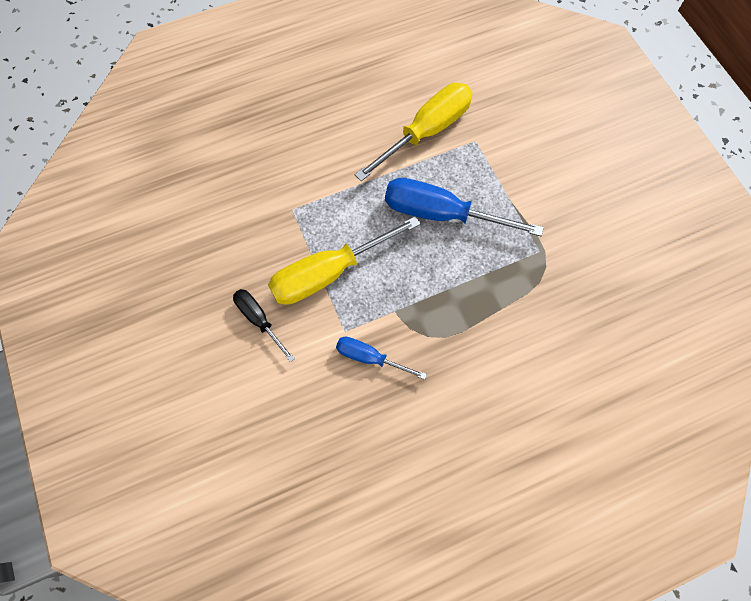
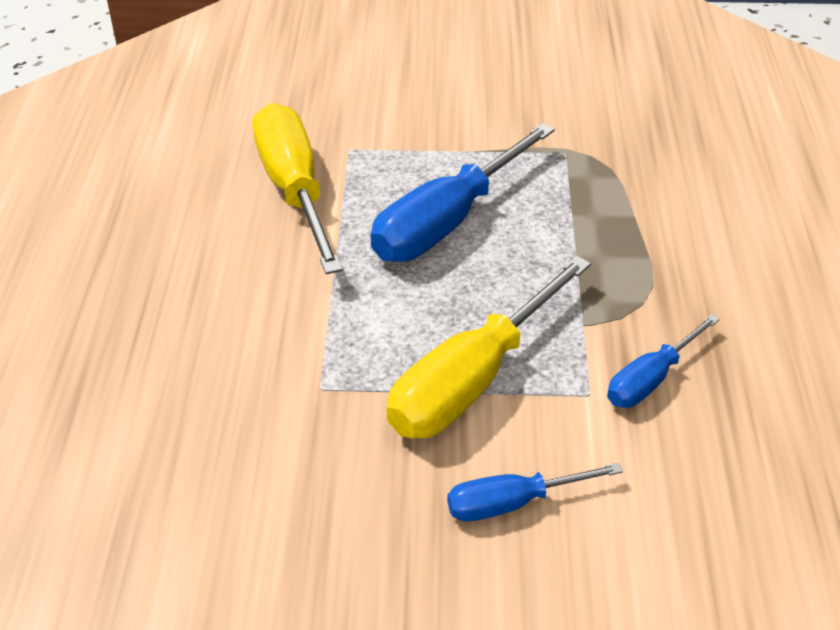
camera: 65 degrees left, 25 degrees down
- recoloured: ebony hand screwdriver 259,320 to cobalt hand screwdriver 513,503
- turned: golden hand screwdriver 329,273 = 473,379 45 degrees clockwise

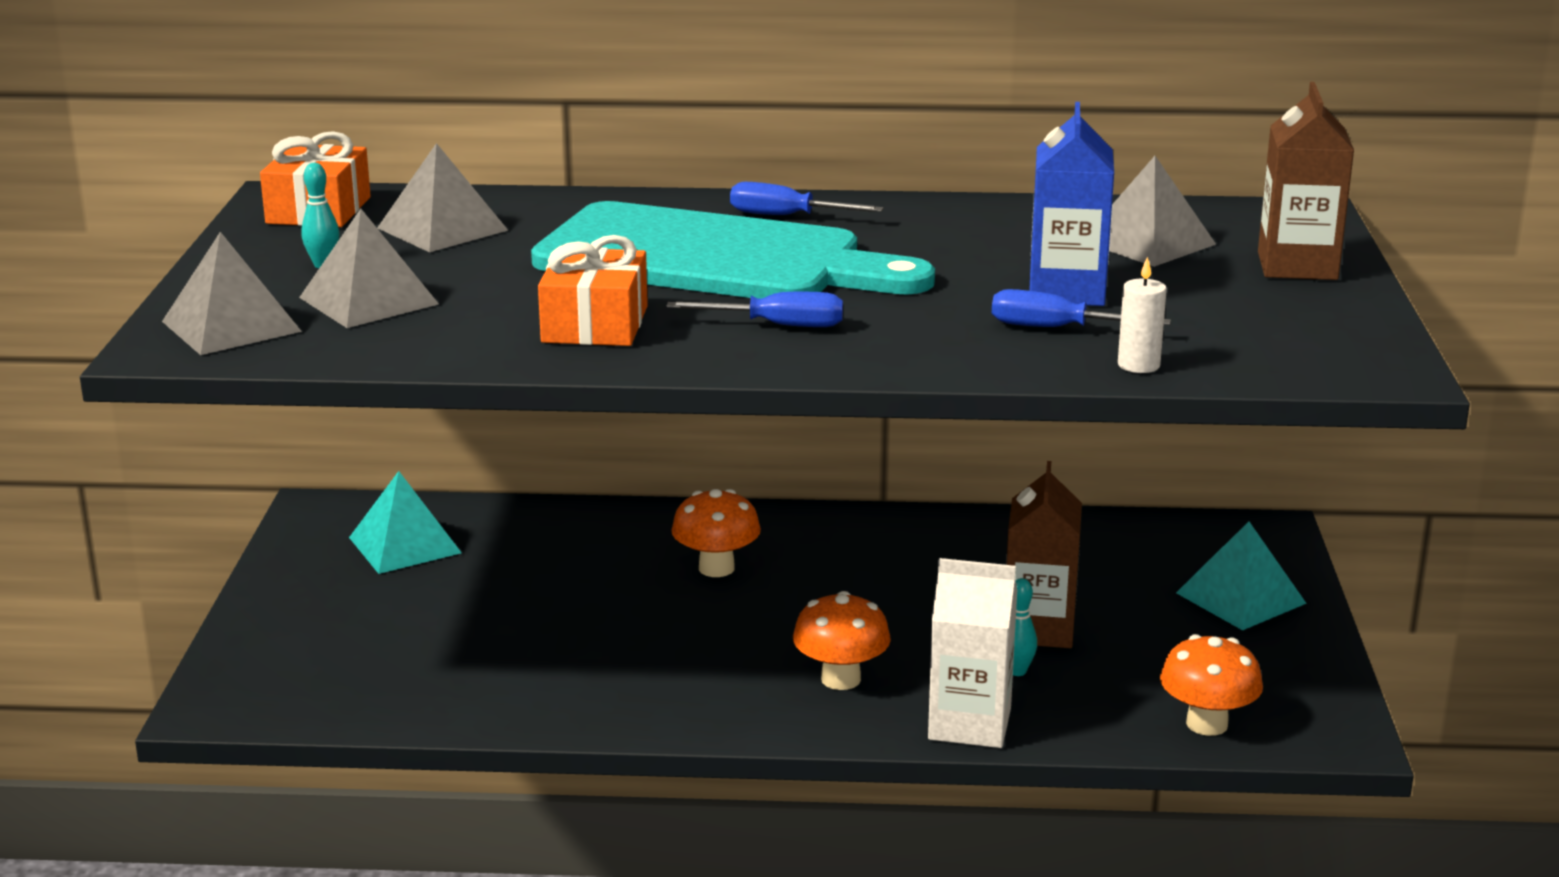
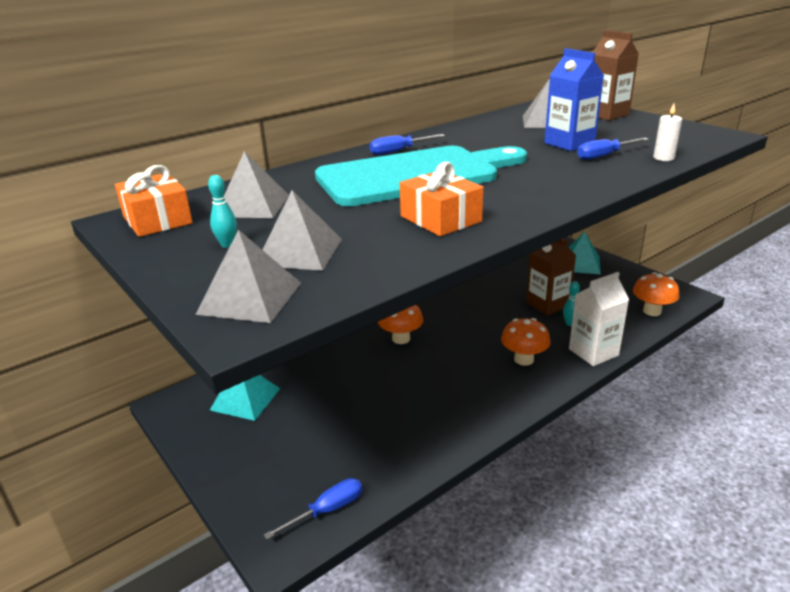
camera: 40 degrees left, 5 degrees up
- moved: cobalt hand screwdriver 777,325 to 327,510

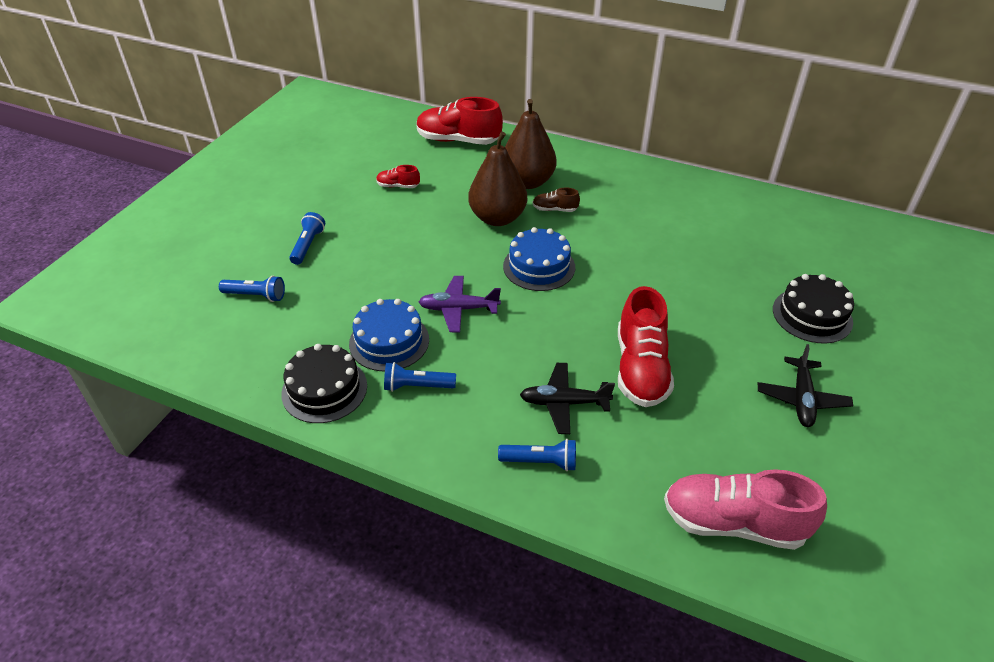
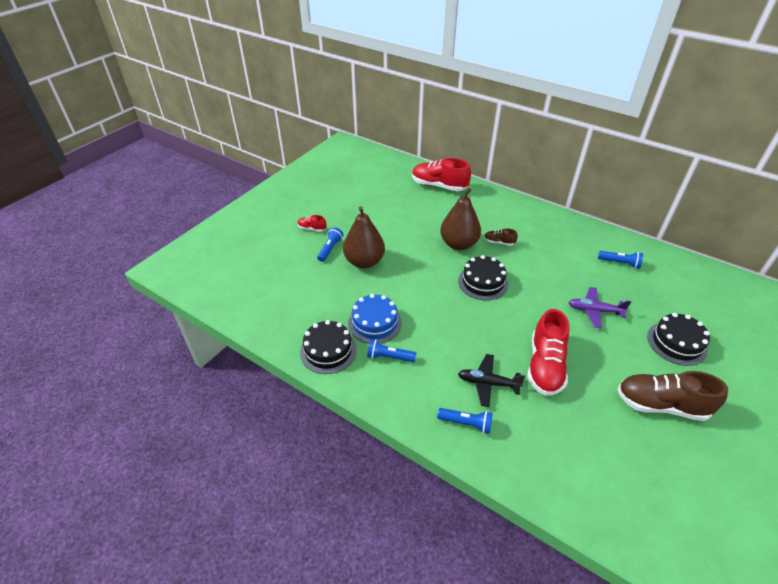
camera: 10 degrees right, 0 degrees up
- removed: pink sneaker 733,523
- moved: cobalt pocket torch 256,296 to 619,263
- moved: crimson sneaker 398,186 to 312,228
- moved: violet plane 458,309 to 594,311
- moved: dark brown toy pear 527,182 to 364,262
- replaced: ebony plane 801,399 to dark brown sneaker 661,405
- recoloured: cobalt gateau 539,266 to ebony gateau 483,282

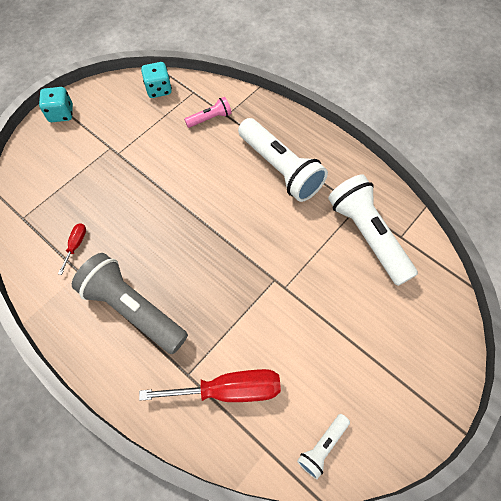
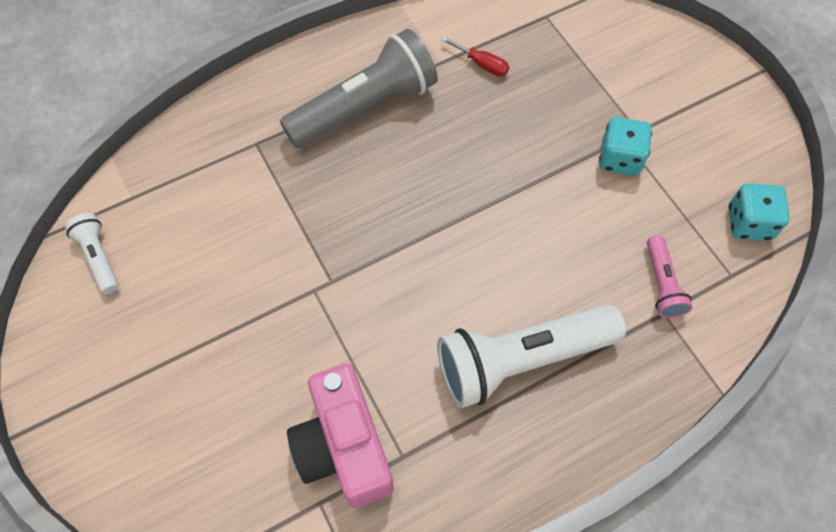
camera: 110 degrees right, 0 degrees up
- removed: crimson hand screwdriver 229,390
- moved: aqua die 61,114 to 619,158
- replaced: white pocket torch 367,235 to pink photo camera 344,447

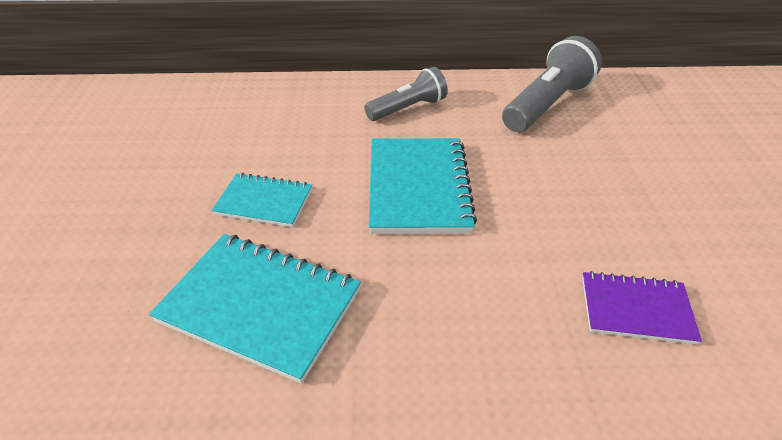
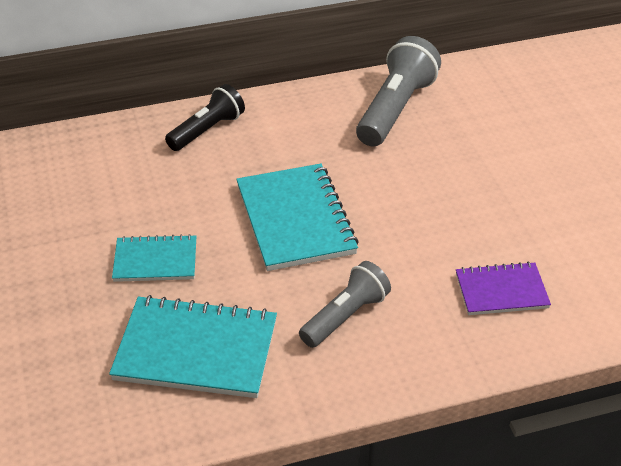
camera: 15 degrees left, 0 degrees up
- added: ebony pocket torch 207,130
- moved: grey pocket torch 408,108 to 345,316

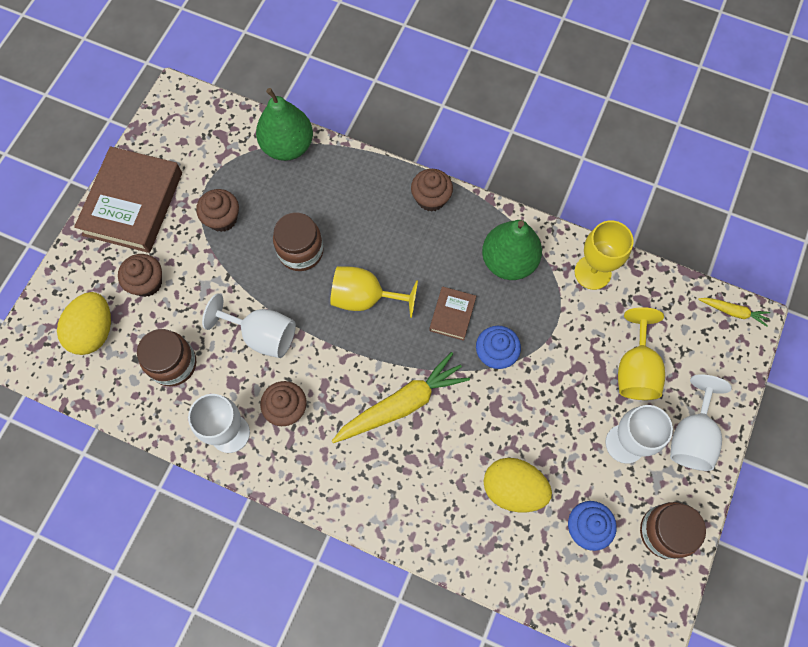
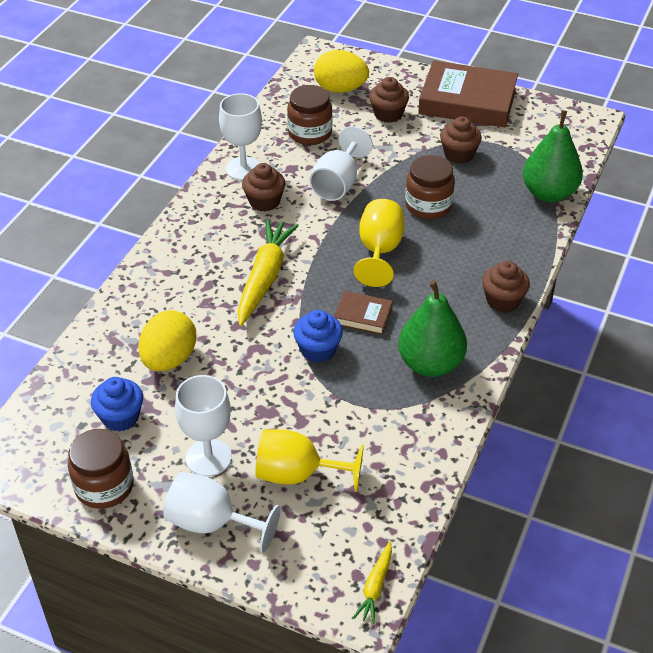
camera: 90 degrees right, 25 degrees down
- removed: golden wine glass 592,272
- turned: golden carrot 402,404 = 265,278 135 degrees counterclockwise

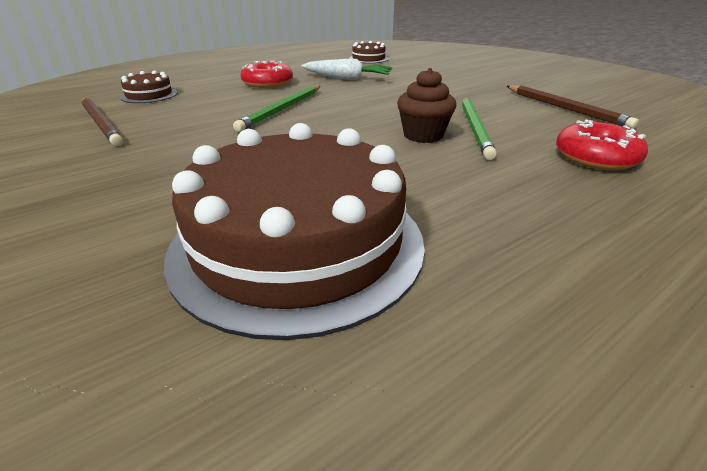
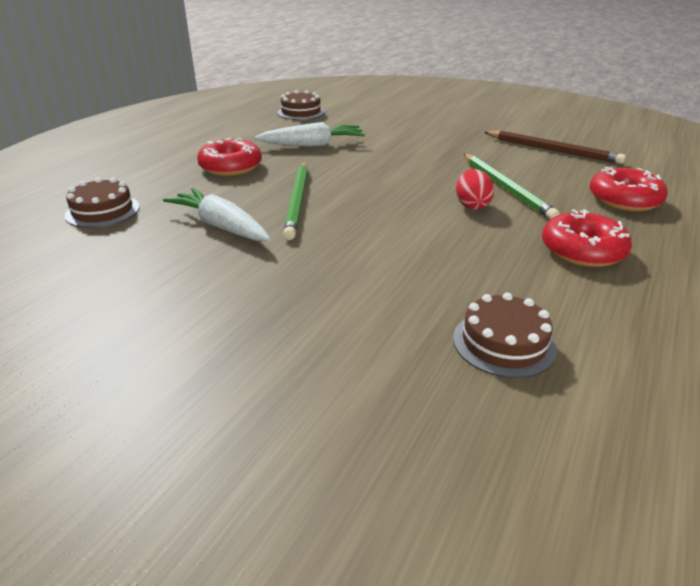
camera: 25 degrees left, 0 degrees up
- removed: dark brown wooden pencil 101,123
- added: white carrot 221,226
- added: crimson donut 582,250
- replaced: dark brown cupcake 423,135 to crimson egg shape 472,205
- resized: dark brown gateau 298,243 = 503,343 x0.43

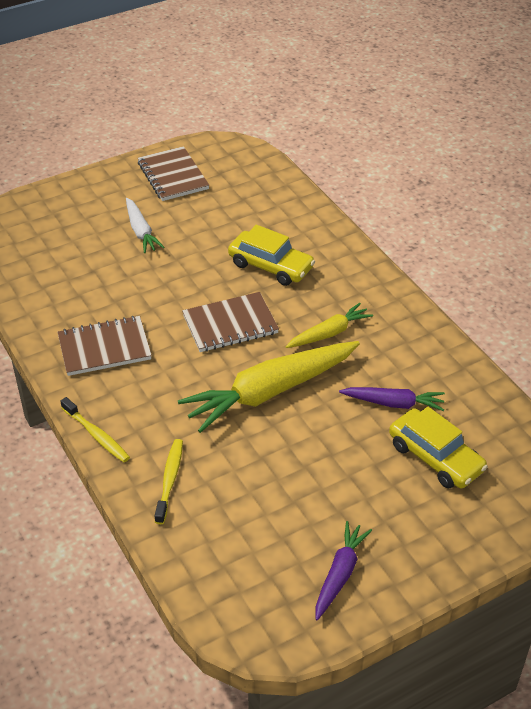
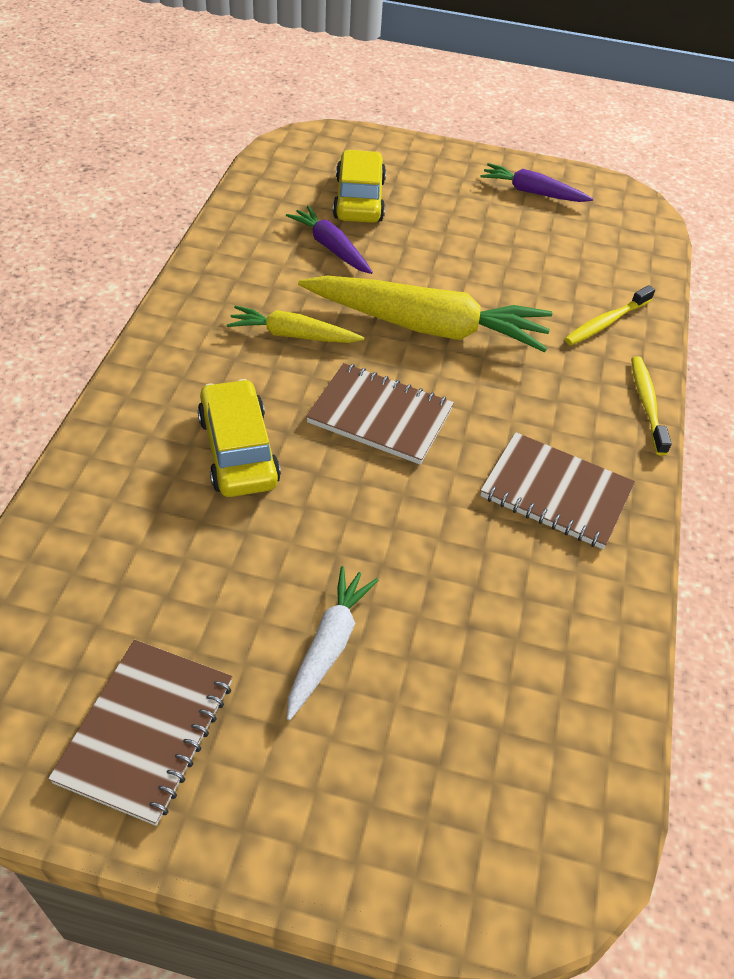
camera: 140 degrees left, 5 degrees up
- turned: violet carrot 340,574 = 532,192 45 degrees clockwise

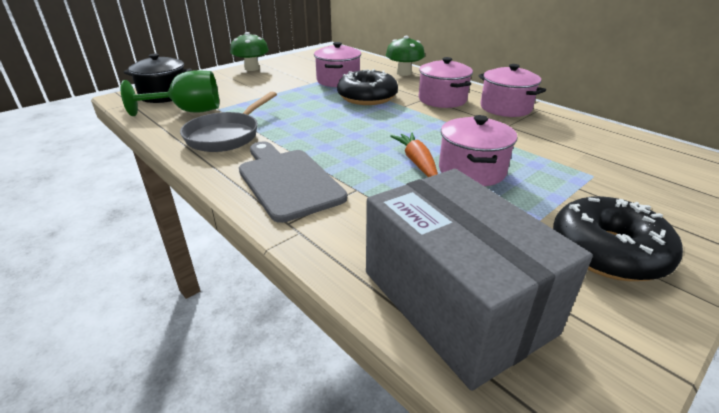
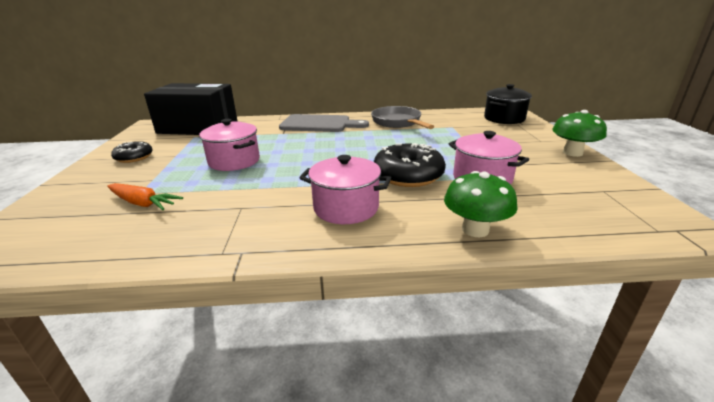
camera: 130 degrees right, 5 degrees down
- removed: leaf-green wine glass 188,111
- removed: pink pot 505,108
- moved: bright orange carrot 417,162 to 142,203
- recoloured: grey package 455,301 to ebony package 198,127
- resized: ebony donut 607,251 = 134,157 x0.59

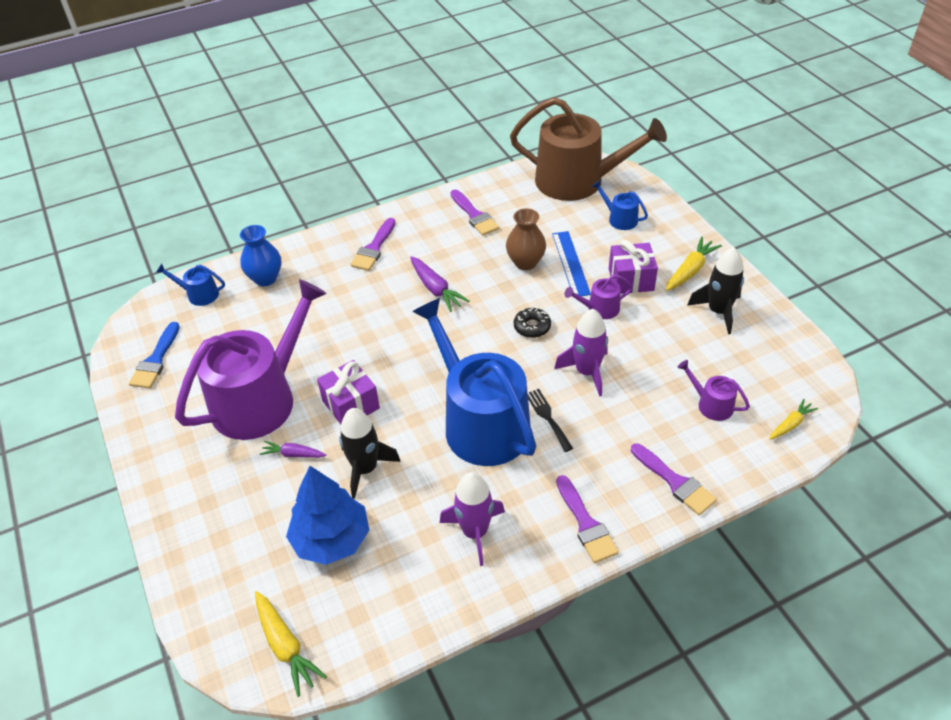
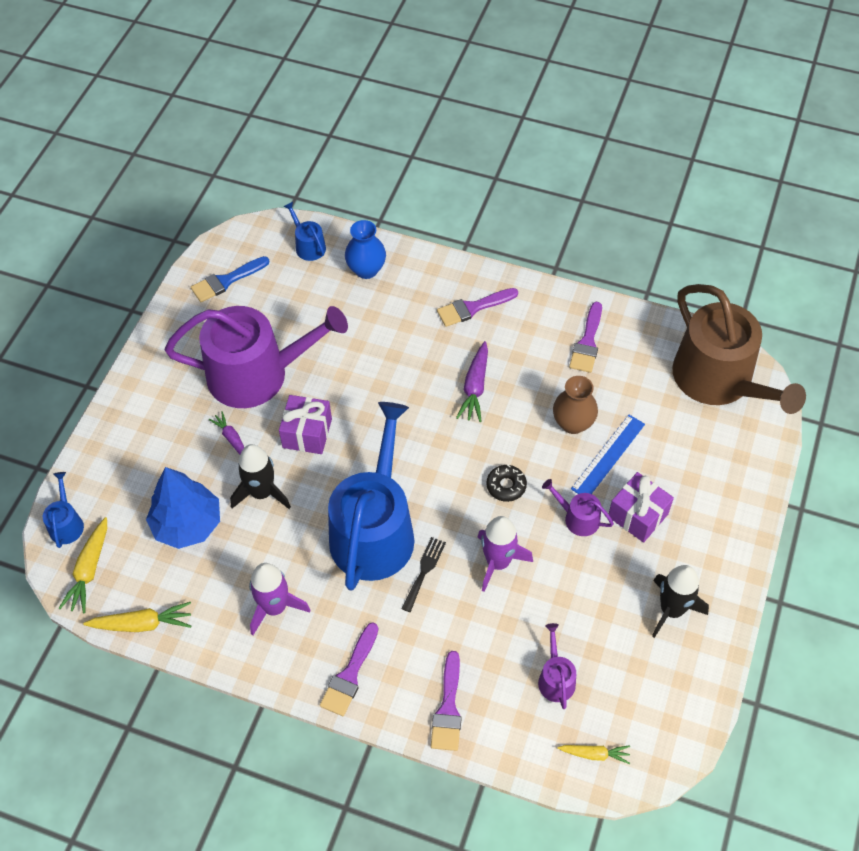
camera: 45 degrees right, 10 degrees up
- moved: cobalt sprinkling can 619,219 to 66,523
- moved: golden carrot 690,270 to 142,624

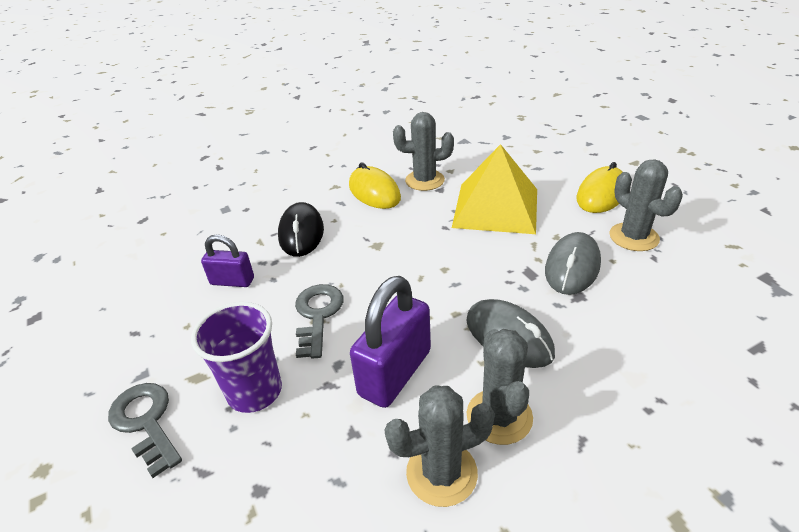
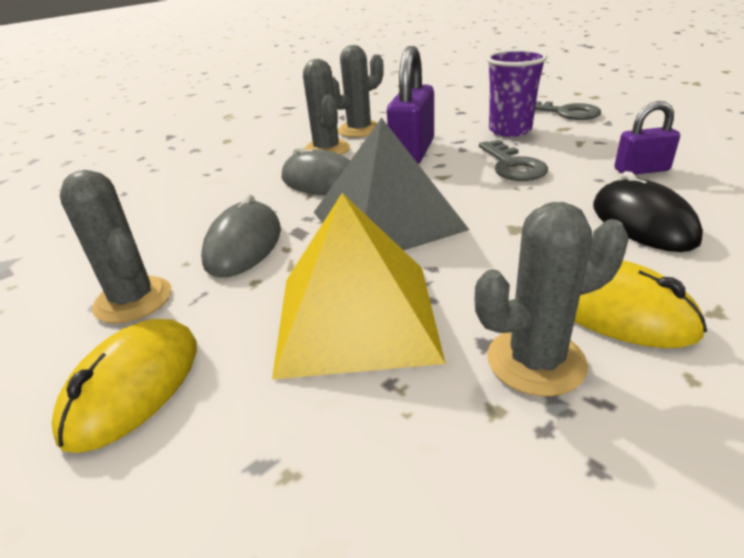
camera: 165 degrees right, 5 degrees down
- added: grey solid pyramid 387,220

